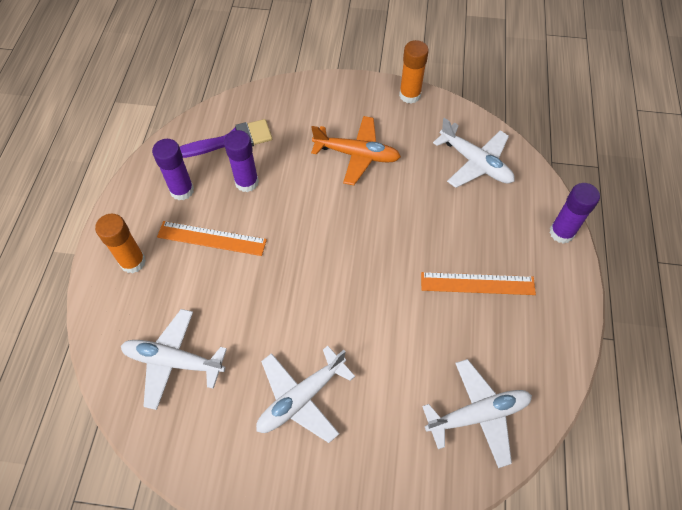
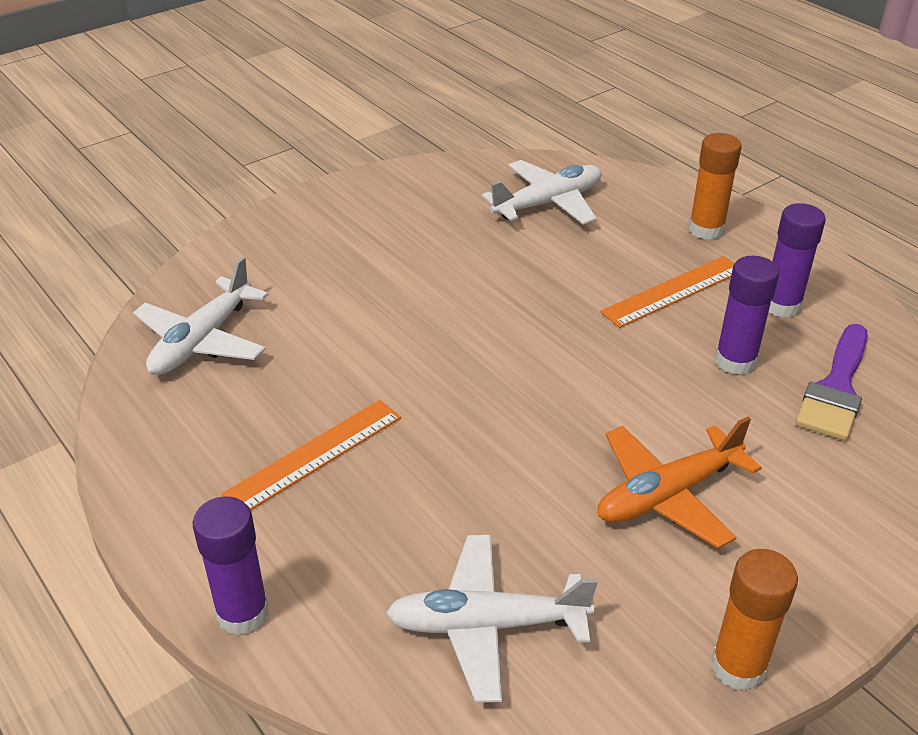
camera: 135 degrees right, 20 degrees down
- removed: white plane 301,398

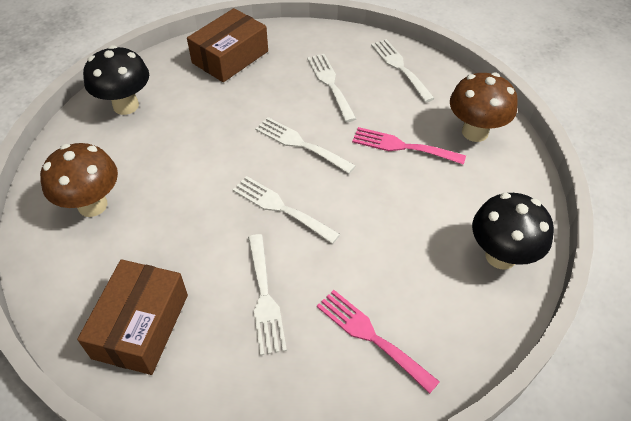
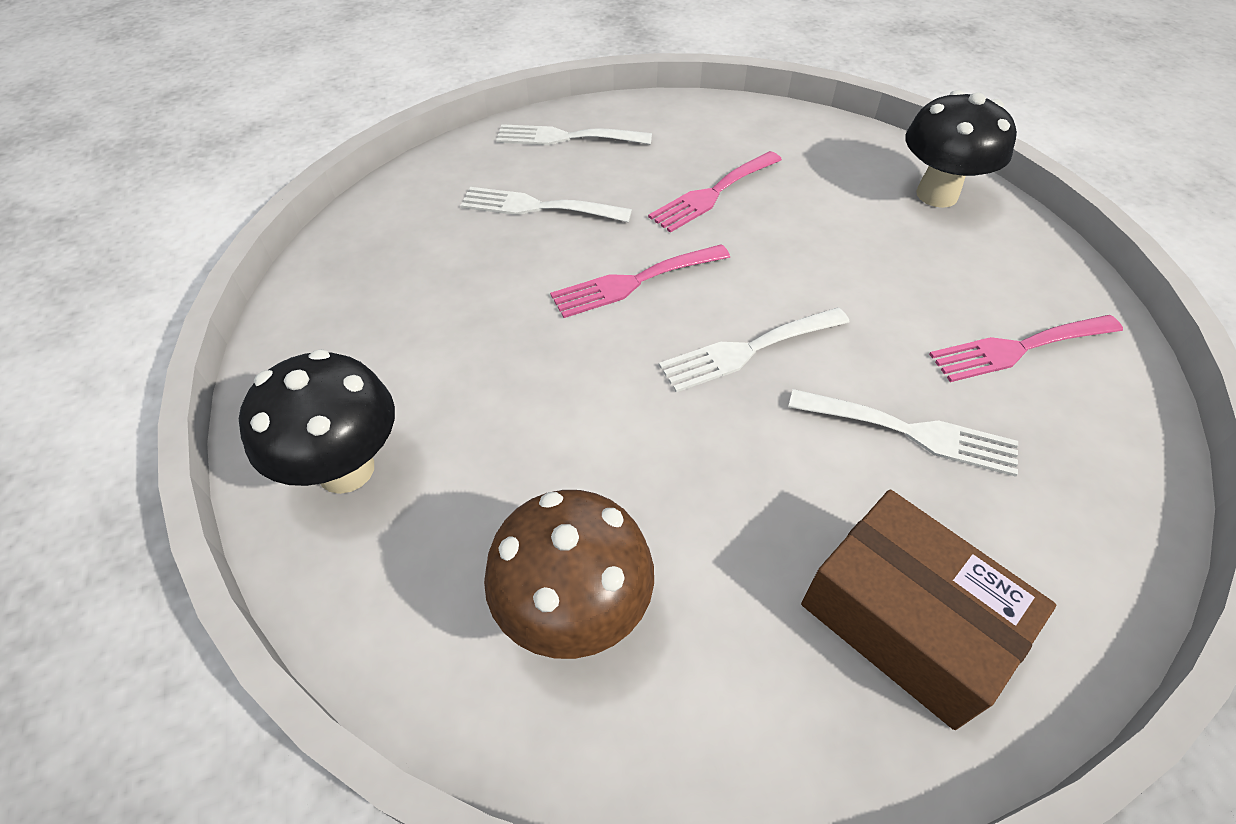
camera: 60 degrees left, 0 degrees up
- removed: dark brown package 230,57
- removed: dark brown fungus 475,132
- recoloured: white table fork 300,144 to pink table fork 634,282

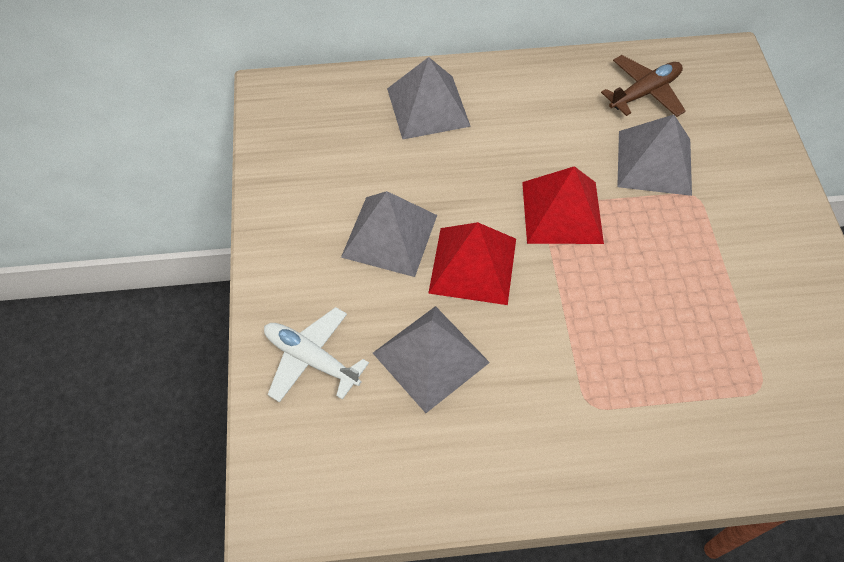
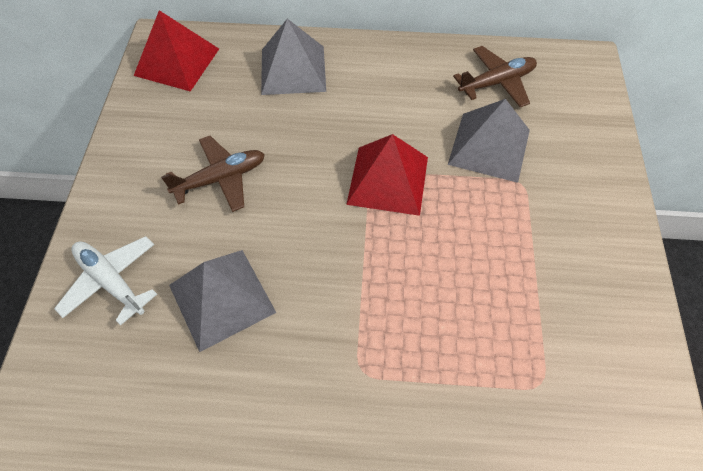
camera: 10 degrees right, 0 degrees up
- moved: crimson solid pyramid 473,265 to 177,62
- replaced: grey solid pyramid 389,236 to dark brown plane 221,178

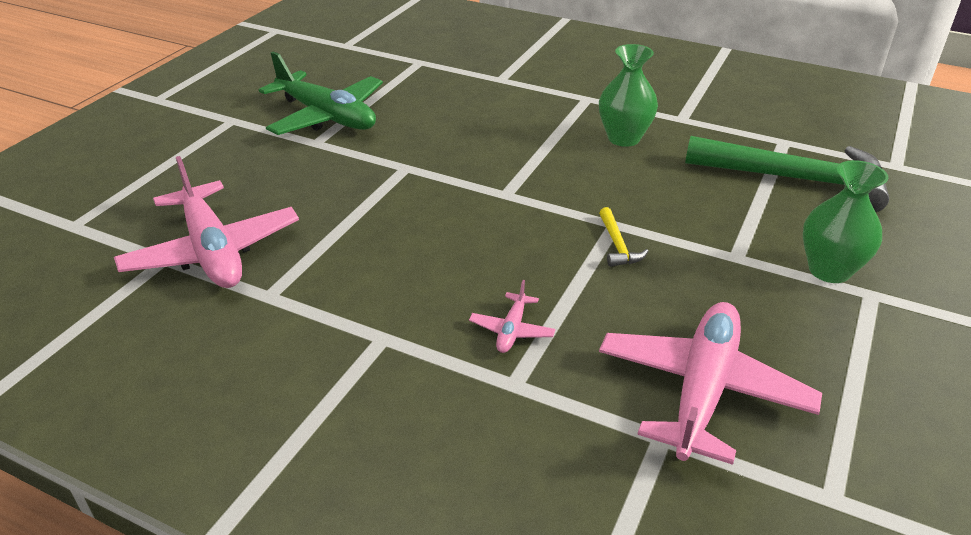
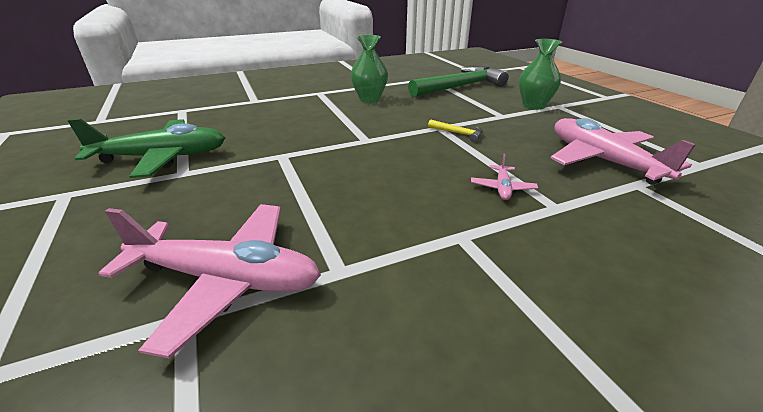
camera: 50 degrees left, 5 degrees down
- turned: pink plane 512,330 = 502,188 45 degrees clockwise

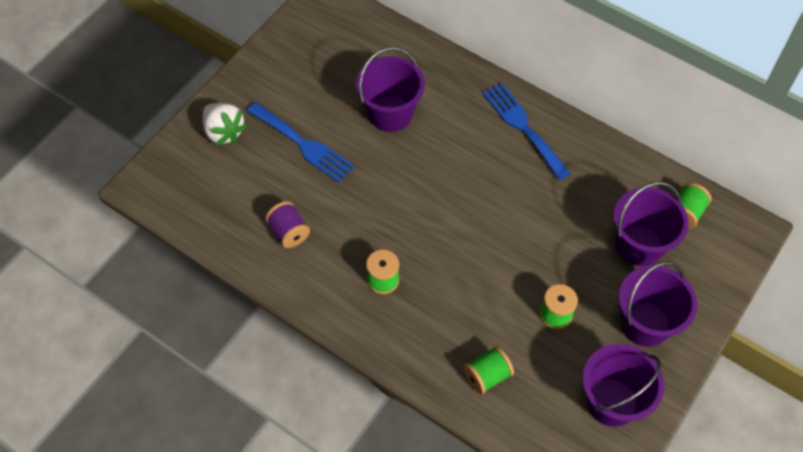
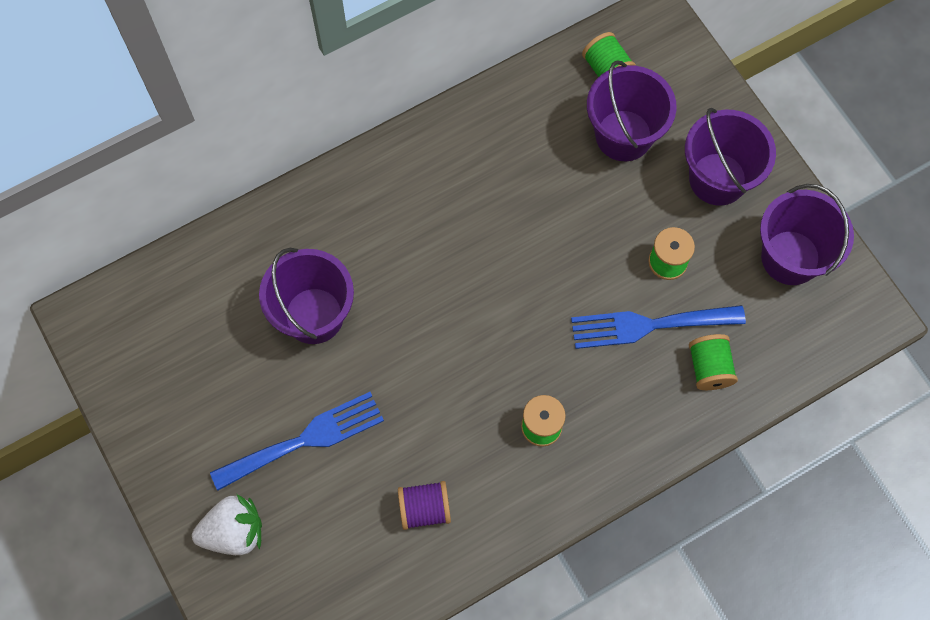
camera: 65 degrees left, 10 degrees up
- moved: cobalt table fork 523,127 to 648,325

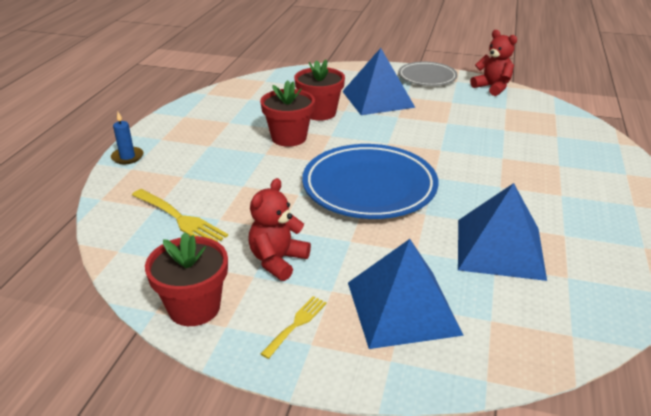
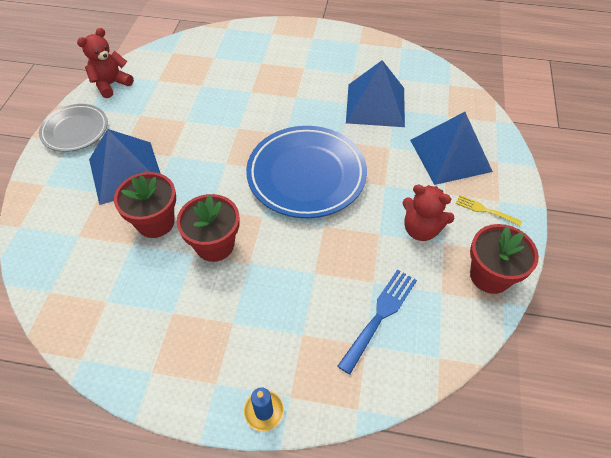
camera: 95 degrees left, 20 degrees up
- recoloured: golden table fork 180,219 to cobalt table fork 380,315

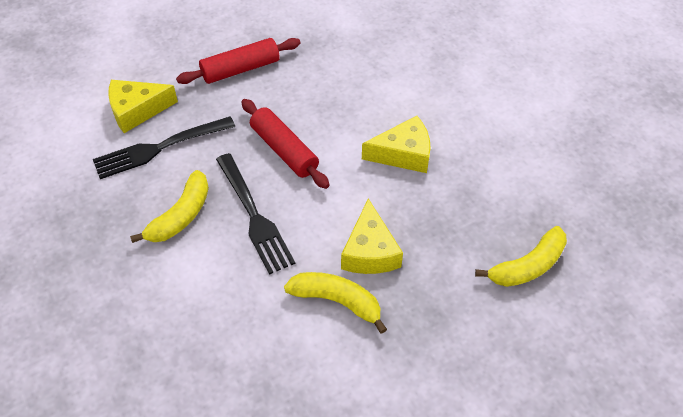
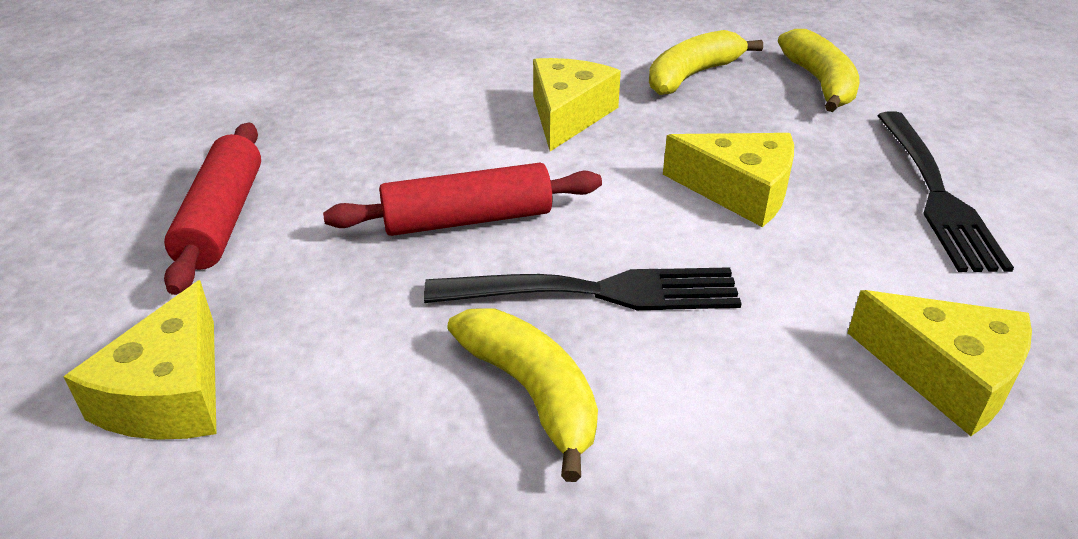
camera: 65 degrees left, 15 degrees down
- added: golden cheese wedge 946,375
- moved: ebony table fork 160,147 to 934,193
- moved: golden banana 337,301 to 692,75

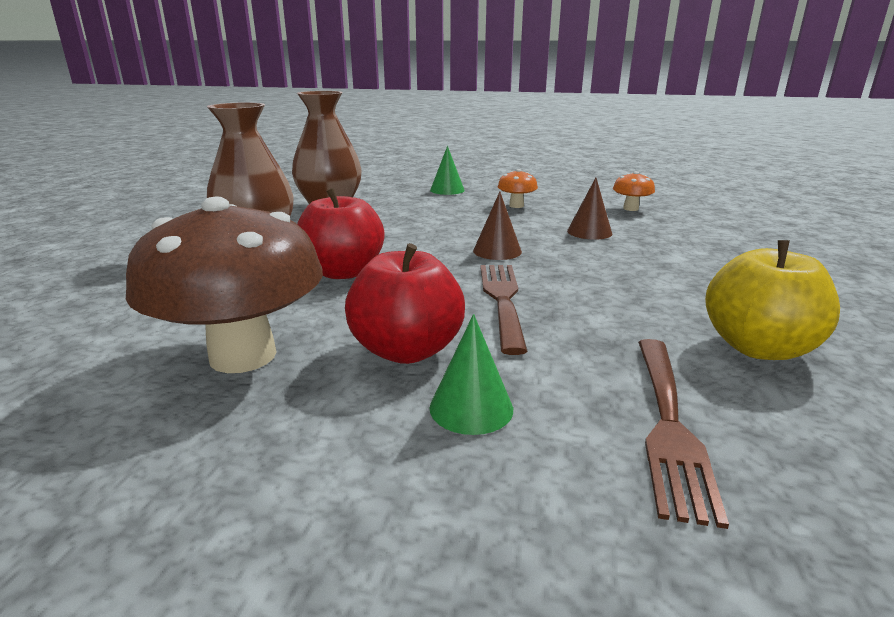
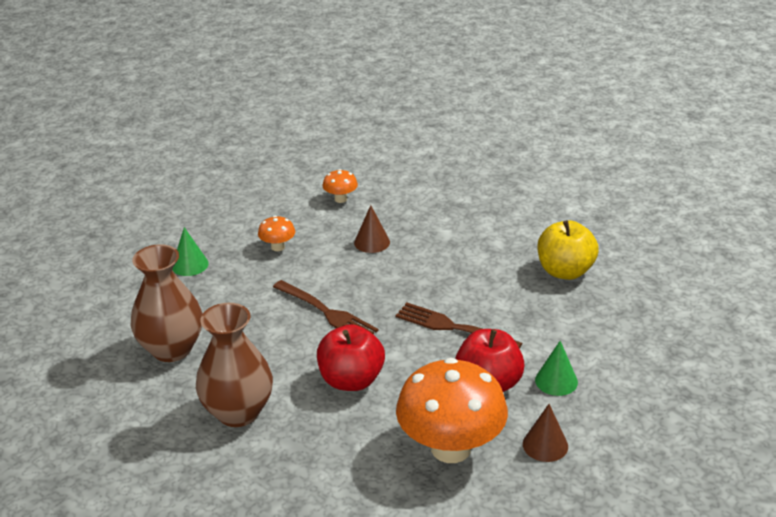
camera: 60 degrees left, 10 degrees up
- moved: dark brown cone shape 497,251 to 545,445
- moved: dark brown table fork 668,424 to 327,313
- recoloured: dark brown fungus 243,356 to bright orange fungus 451,448

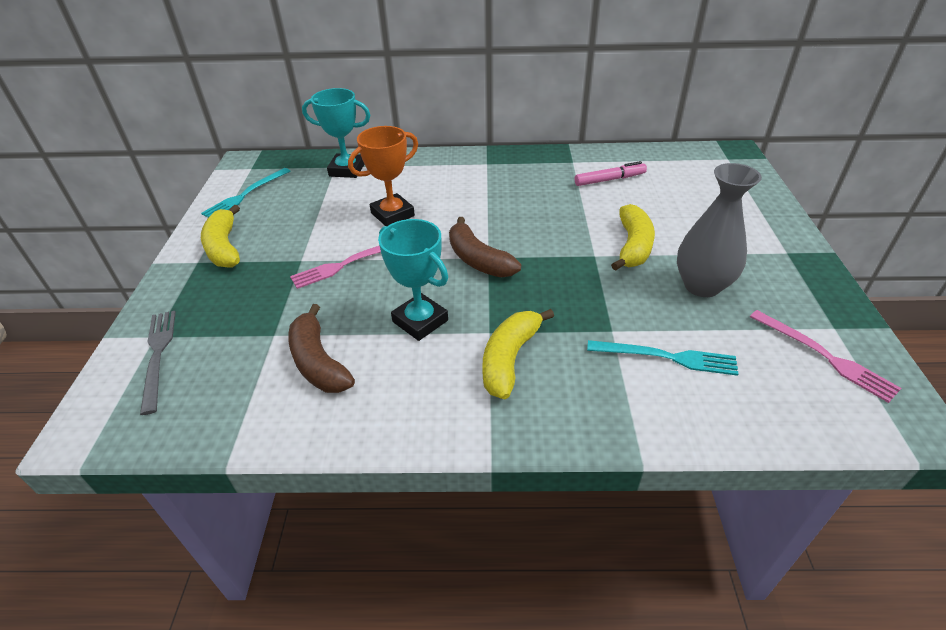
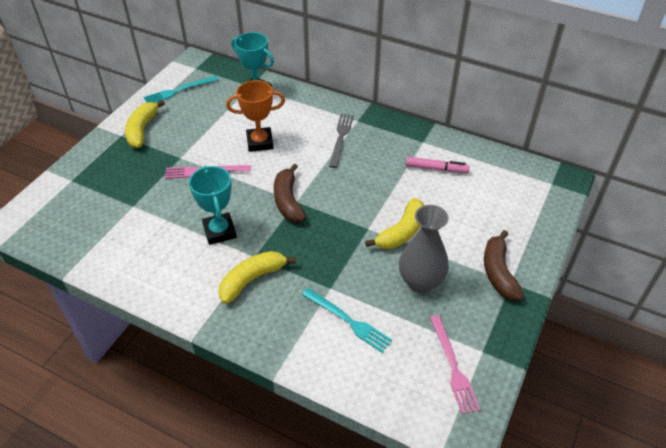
camera: 25 degrees right, 5 degrees up
- moved: grey table fork 158,355 to 341,138
- moved: dark brown banana 318,362 to 498,272

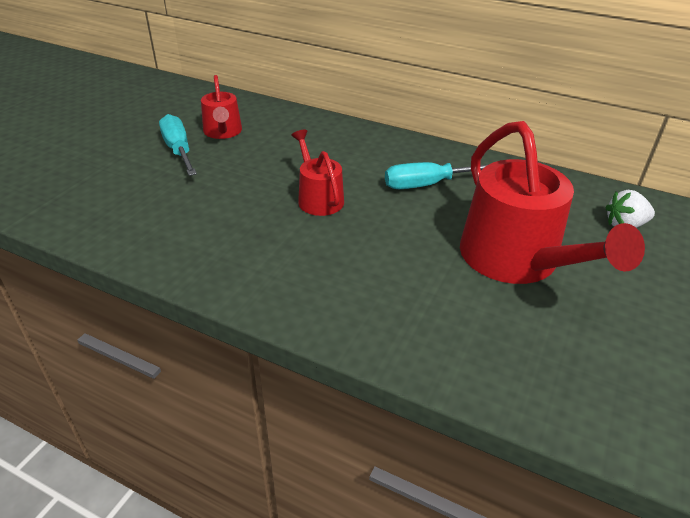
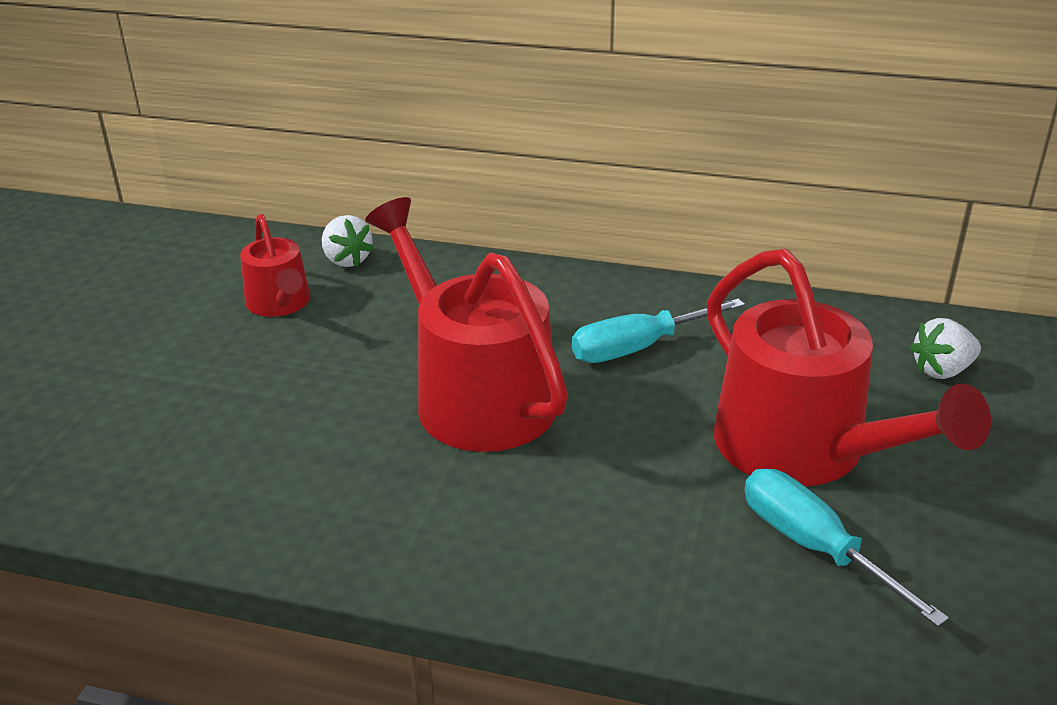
camera: 10 degrees left, 5 degrees down
- added: white berry 347,260
- moved: aqua hand screwdriver 179,150 to 814,547
- resized: crimson sprinkling can 318,198 = 475,395 x1.89

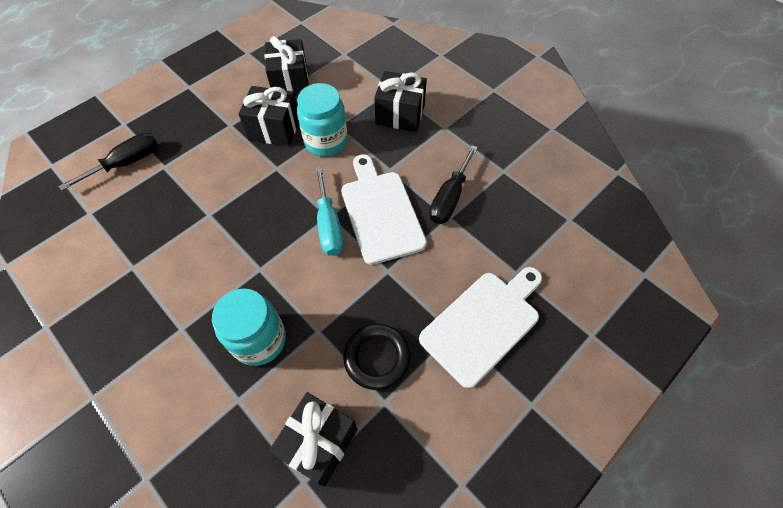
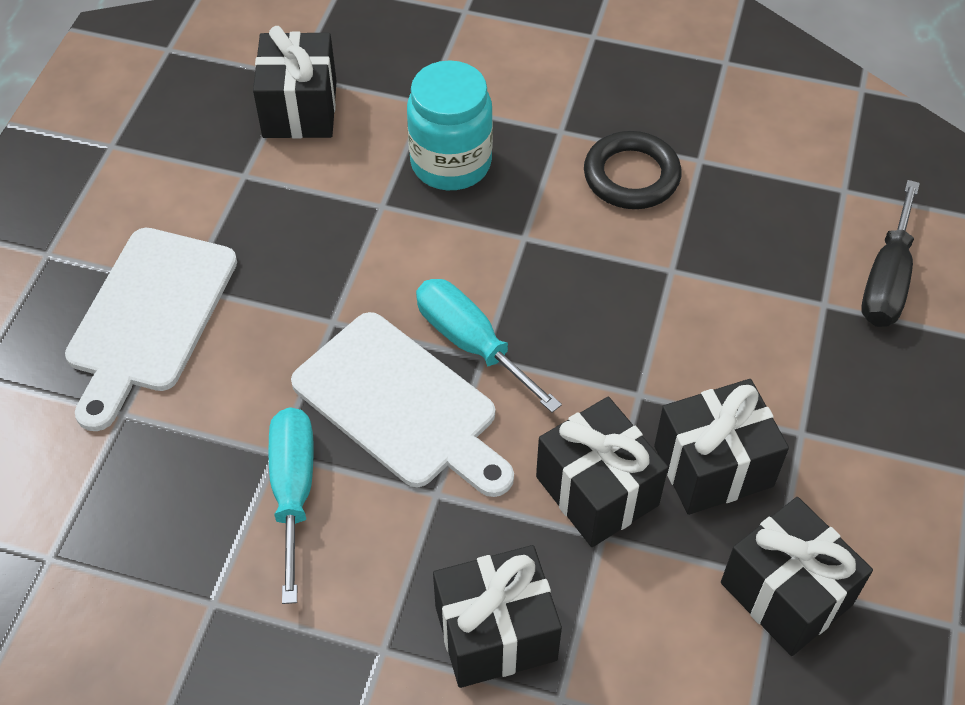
camera: 150 degrees right, 5 degrees down
- moved: ebony torus 377,357 to 631,176
- replaced: aqua jam jar 326,141 to ebony wrapped gift 597,491
- recoloured: ebony hand screwdriver 449,198 to aqua hand screwdriver 293,491

